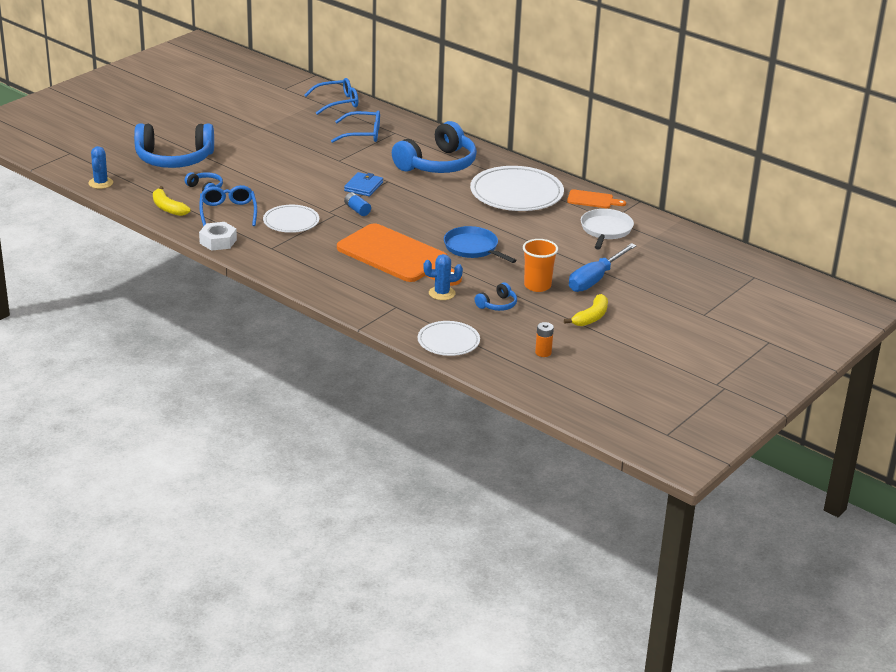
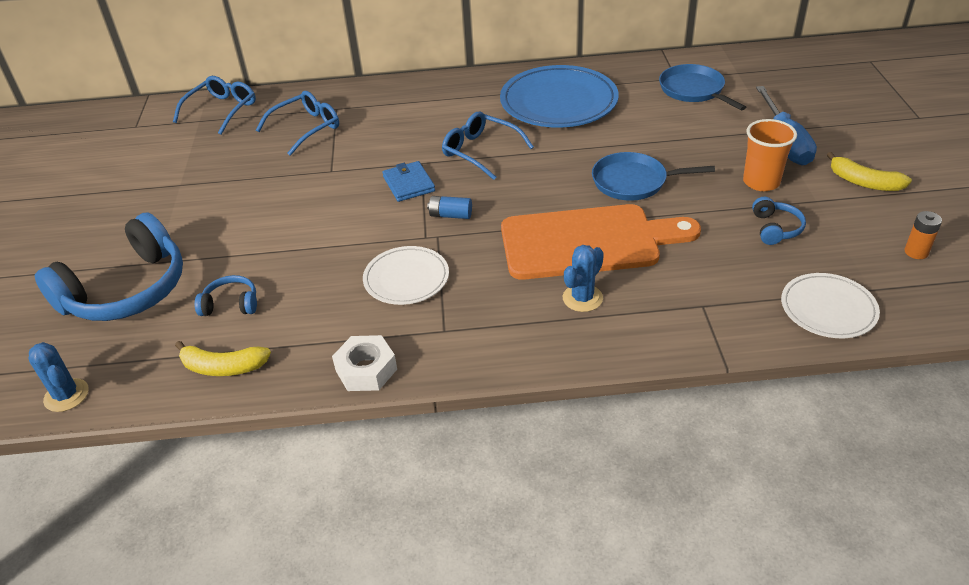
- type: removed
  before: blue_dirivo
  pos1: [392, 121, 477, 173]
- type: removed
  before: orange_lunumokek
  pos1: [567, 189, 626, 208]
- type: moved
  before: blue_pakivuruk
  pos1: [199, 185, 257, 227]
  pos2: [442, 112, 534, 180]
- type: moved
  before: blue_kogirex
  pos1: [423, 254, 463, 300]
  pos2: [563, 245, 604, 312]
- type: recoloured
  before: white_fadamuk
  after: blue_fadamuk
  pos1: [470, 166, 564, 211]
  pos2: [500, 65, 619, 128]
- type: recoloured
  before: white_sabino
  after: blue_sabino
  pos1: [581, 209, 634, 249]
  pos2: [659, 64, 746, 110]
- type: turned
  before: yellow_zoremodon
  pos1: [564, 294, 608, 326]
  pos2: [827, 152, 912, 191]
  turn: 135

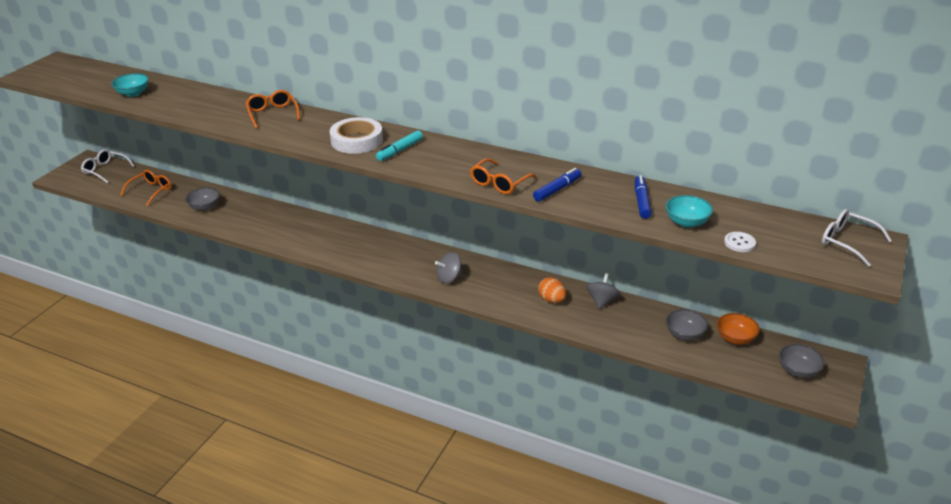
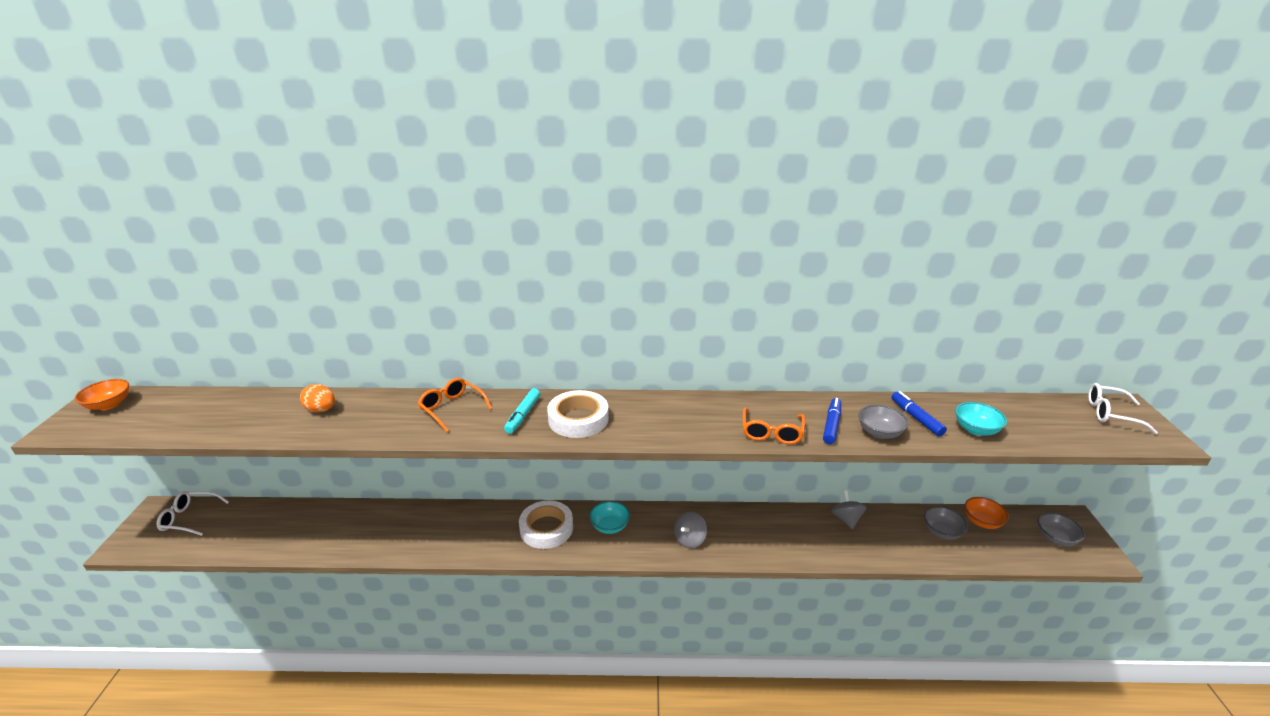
- type: removed
  before: orange_pakivuruk
  pos1: [120, 170, 172, 206]
- type: removed
  before: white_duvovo
  pos1: [724, 232, 756, 252]
- type: added
  after: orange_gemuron
  pos2: [75, 379, 129, 410]
- type: added
  after: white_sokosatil
  pos2: [519, 500, 573, 549]
- type: moved
  before: turquoise_gemuron
  pos1: [112, 73, 149, 97]
  pos2: [589, 501, 630, 534]
- type: moved
  before: grey_gemuron
  pos1: [185, 188, 220, 211]
  pos2: [858, 405, 908, 439]
- type: moved
  before: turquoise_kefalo
  pos1: [376, 130, 423, 161]
  pos2: [504, 388, 540, 434]
- type: moved
  before: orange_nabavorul
  pos1: [538, 277, 566, 303]
  pos2: [300, 384, 335, 412]

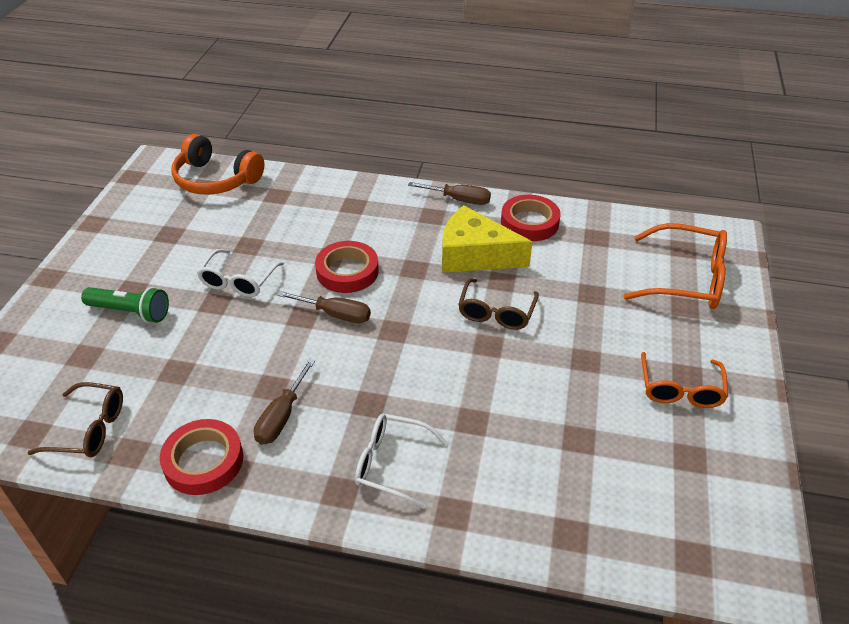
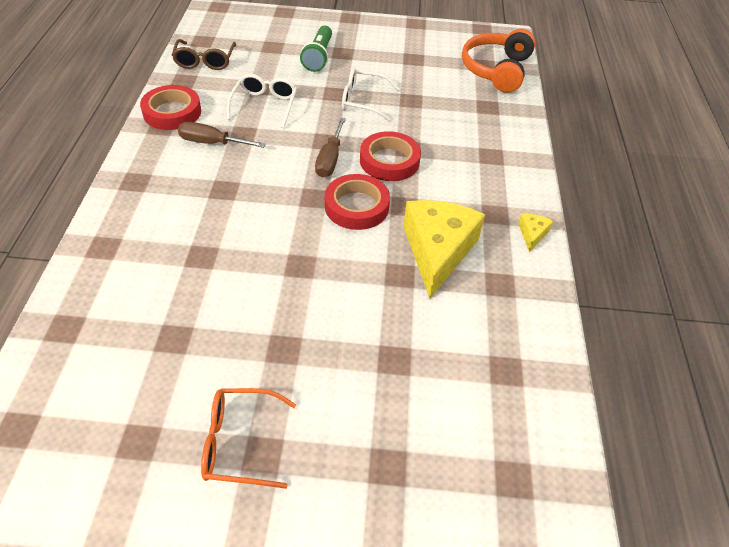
- type: removed
  before: brown_pakivuruk
  pos1: [458, 278, 539, 330]
- type: removed
  before: orange_pakivuruk
  pos1: [624, 223, 727, 309]
- type: moved
  before: white_pakivuruk
  pos1: [355, 414, 448, 508]
  pos2: [227, 74, 297, 128]
- type: moved
  before: red_sokosatil
  pos1: [501, 195, 561, 241]
  pos2: [325, 174, 390, 230]
- type: replaced
  before: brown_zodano
  after: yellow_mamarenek
  pos1: [408, 182, 491, 205]
  pos2: [518, 214, 553, 252]

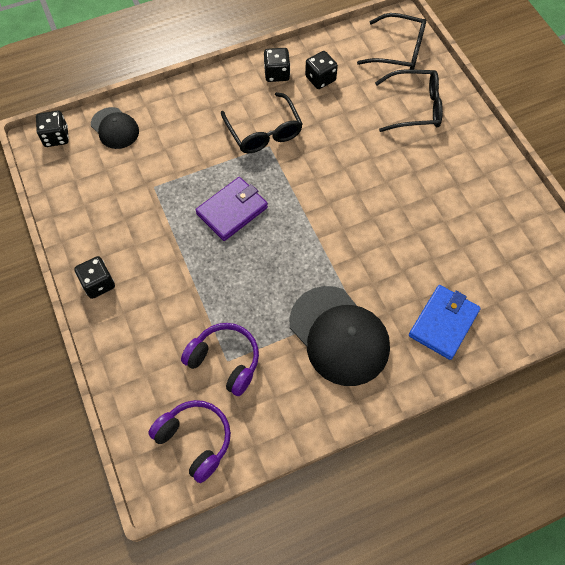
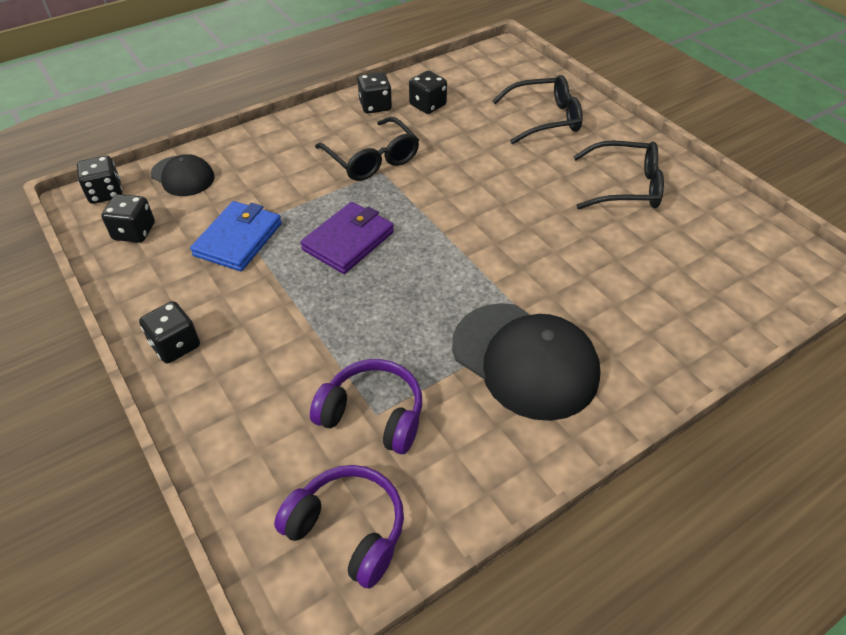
- type: added
  after: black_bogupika
  pos2: [101, 194, 155, 243]
- type: moved
  before: black_pakivuruk
  pos1: [357, 13, 426, 70]
  pos2: [573, 141, 664, 209]
- type: moved
  before: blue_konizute
  pos1: [409, 285, 481, 360]
  pos2: [190, 201, 282, 271]

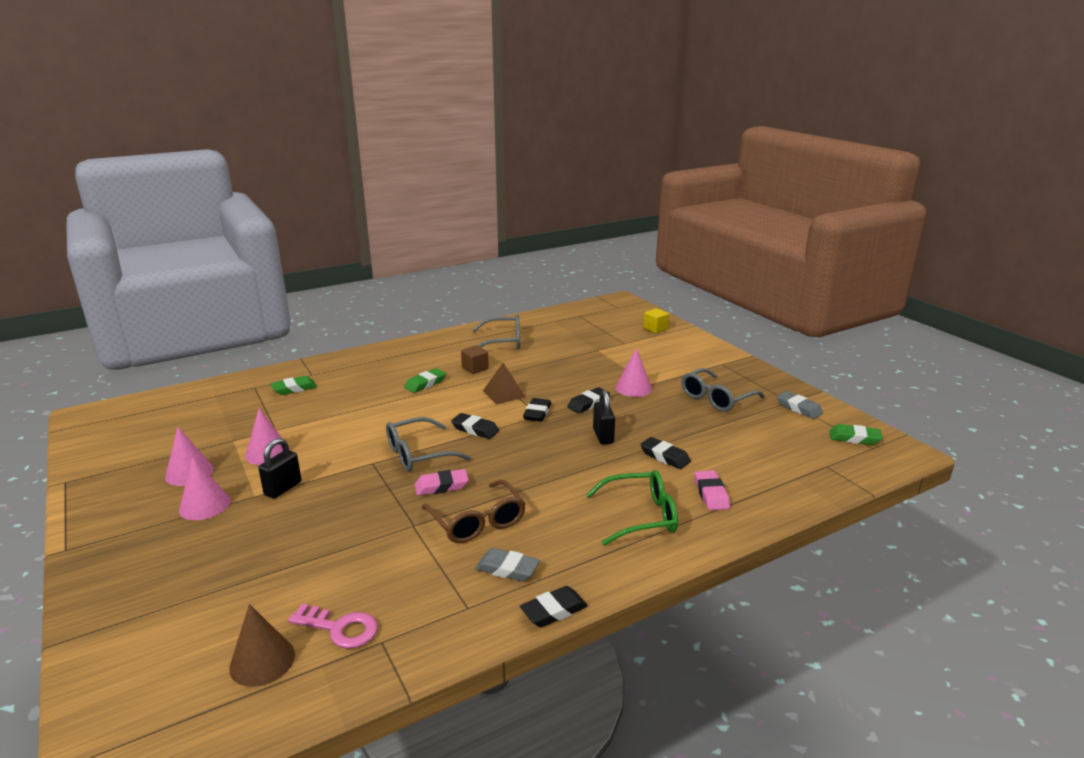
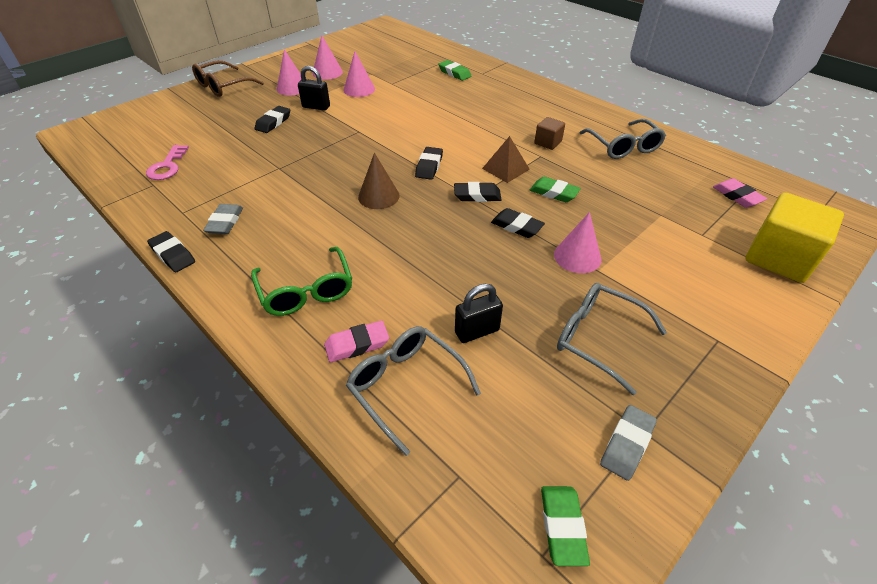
- type: moved
  before: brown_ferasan
  pos1: [229, 604, 295, 687]
  pos2: [358, 153, 400, 209]
- type: moved
  before: grey_pakivuruk
  pos1: [386, 417, 471, 472]
  pos2: [346, 326, 481, 456]
- type: moved
  before: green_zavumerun
  pos1: [404, 368, 446, 393]
  pos2: [530, 177, 581, 202]
- type: moved
  before: pink_zavumerun
  pos1: [415, 469, 469, 496]
  pos2: [713, 178, 767, 208]
- type: moved
  before: brown_pakivuruk
  pos1: [421, 480, 526, 543]
  pos2: [192, 60, 264, 97]
- type: moved
  before: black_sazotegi
  pos1: [593, 390, 615, 444]
  pos2: [455, 284, 503, 343]
- type: moved
  before: black_zavumerun
  pos1: [640, 437, 691, 469]
  pos2: [255, 106, 290, 133]
- type: resized
  before: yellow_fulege
  pos1: [644, 308, 669, 333]
  pos2: [746, 192, 844, 283]
  scale: 2.04

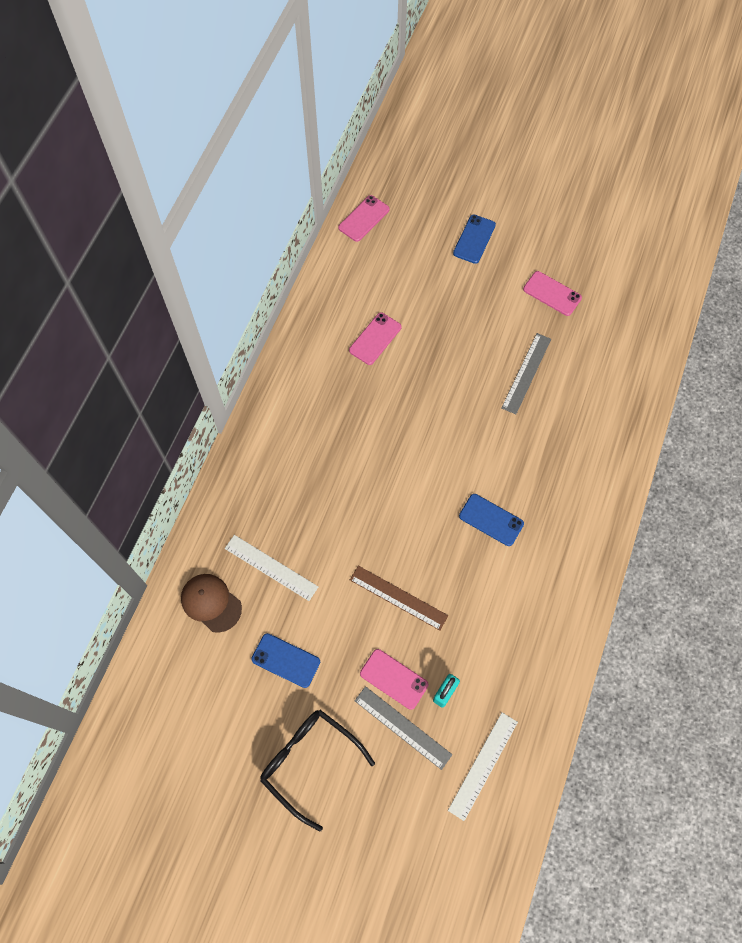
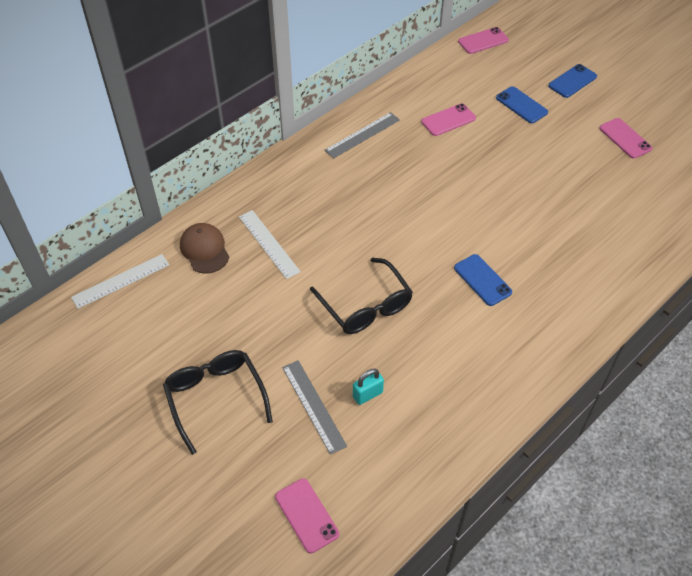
- type: moved
  before: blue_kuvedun
  pos1: [251, 633, 320, 688]
  pos2: [496, 86, 548, 123]
- type: moved
  before: pink_kuvedun
  pos1: [360, 649, 428, 710]
  pos2: [275, 478, 339, 554]
- type: moved
  before: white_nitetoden
  pos1: [448, 713, 518, 821]
  pos2: [71, 254, 169, 309]
- type: moved
  before: grey_nitetoden
  pos1: [501, 333, 551, 414]
  pos2: [325, 112, 400, 158]
- type: replaced
  before: brown_nitetoden
  after: black_pakivuruk
  pos1: [350, 566, 448, 630]
  pos2: [310, 258, 413, 334]

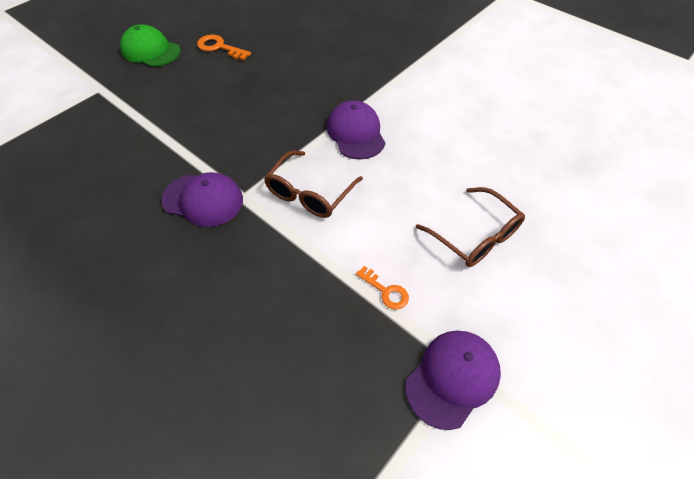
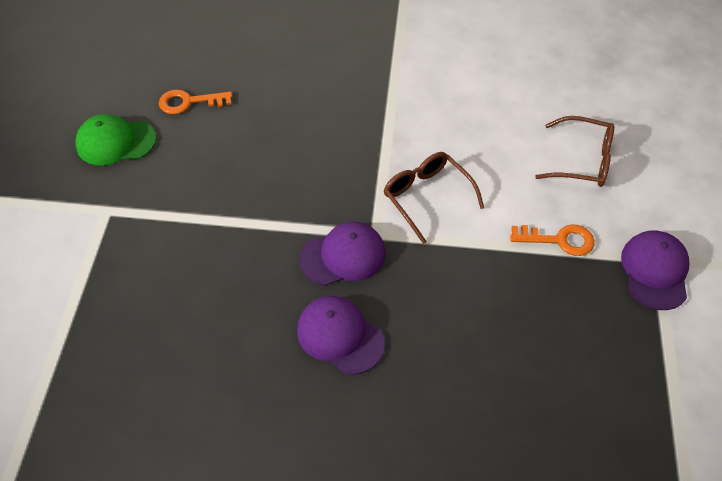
- type: moved
  before: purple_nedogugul
  pos1: [327, 100, 385, 160]
  pos2: [297, 296, 385, 375]
- type: turned
  before: brown_pakivuruk
  pos1: [264, 151, 363, 218]
  pos2: [384, 152, 484, 244]
  turn: 150
- type: resized
  before: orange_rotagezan
  pos1: [356, 266, 409, 309]
  pos2: [510, 225, 595, 256]
  scale: 1.5

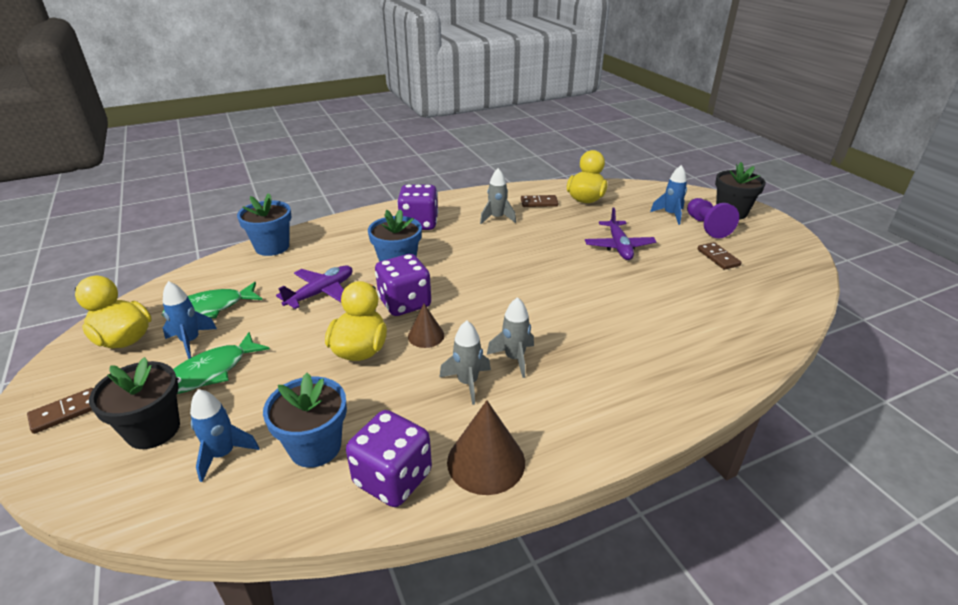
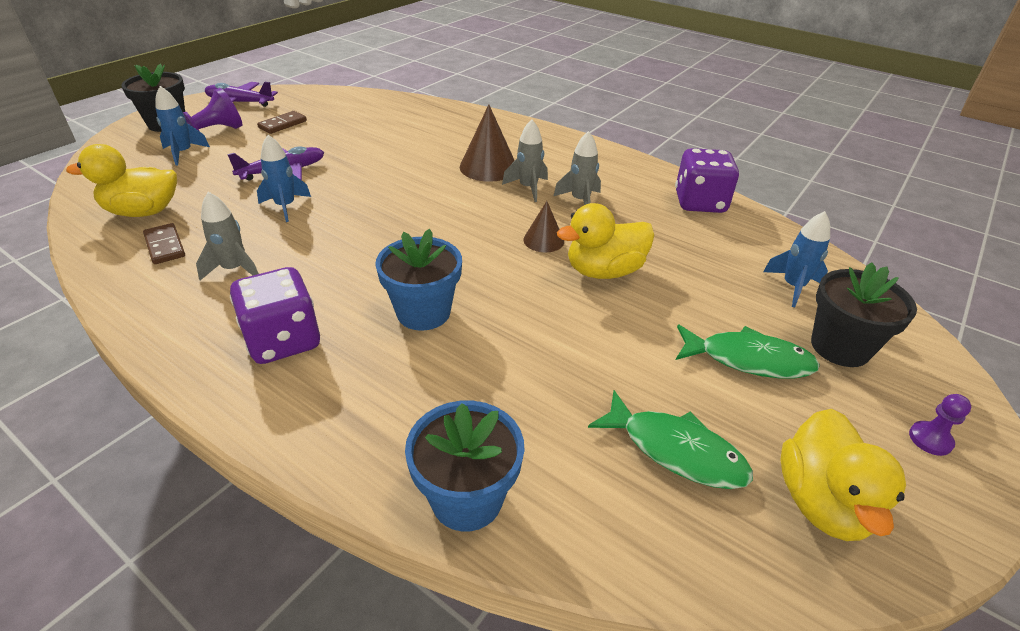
- type: removed
  before: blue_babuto
  pos1: [263, 373, 347, 468]
- type: removed
  before: purple_bogupika
  pos1: [375, 254, 431, 316]
- type: moved
  before: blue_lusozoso
  pos1: [163, 281, 217, 359]
  pos2: [257, 135, 311, 222]
- type: moved
  before: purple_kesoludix
  pos1: [276, 265, 352, 309]
  pos2: [205, 82, 278, 107]
- type: moved
  before: brown_ferasan
  pos1: [447, 400, 525, 495]
  pos2: [460, 104, 515, 182]
- type: replaced
  before: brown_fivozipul
  after: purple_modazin
  pos1: [27, 388, 93, 434]
  pos2: [909, 394, 971, 456]

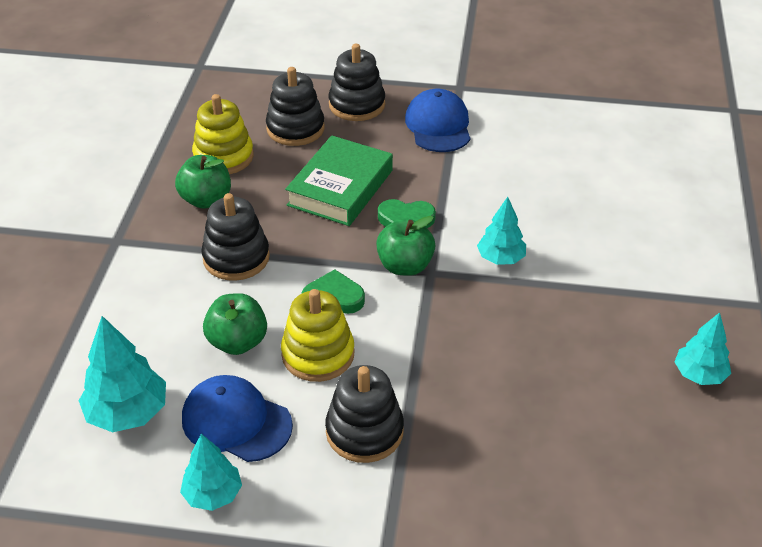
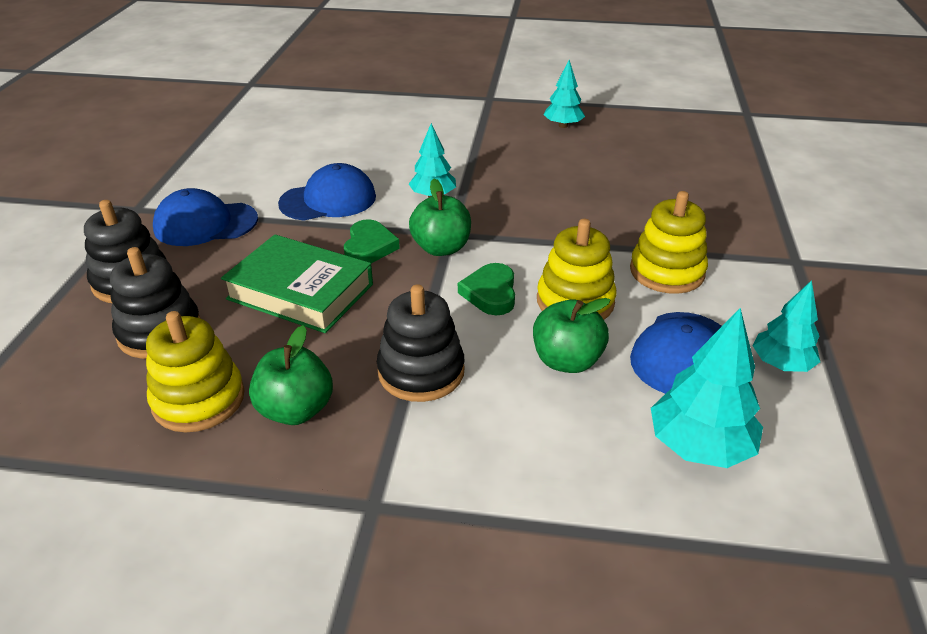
- type: added
  after: blue_nedogugul
  pos2: [278, 163, 376, 220]
- type: recoloured
  before: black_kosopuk
  after: yellow_kosopuk
  pos1: [325, 365, 404, 463]
  pos2: [630, 191, 708, 294]

